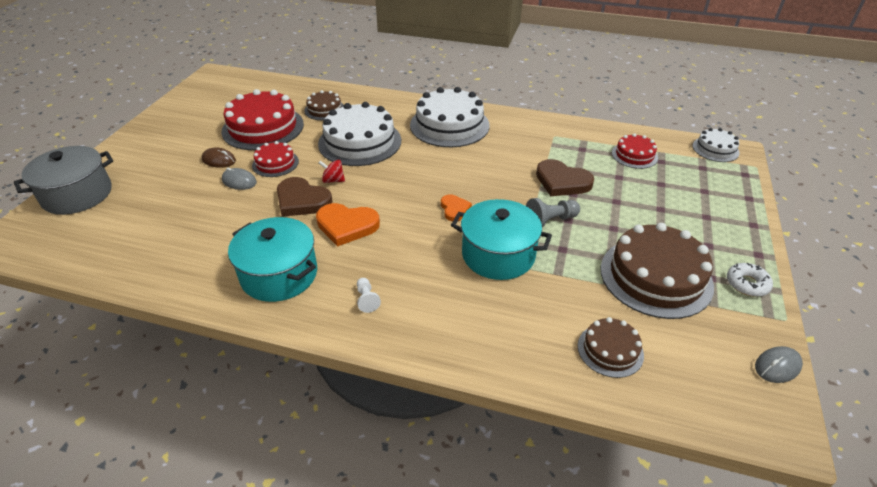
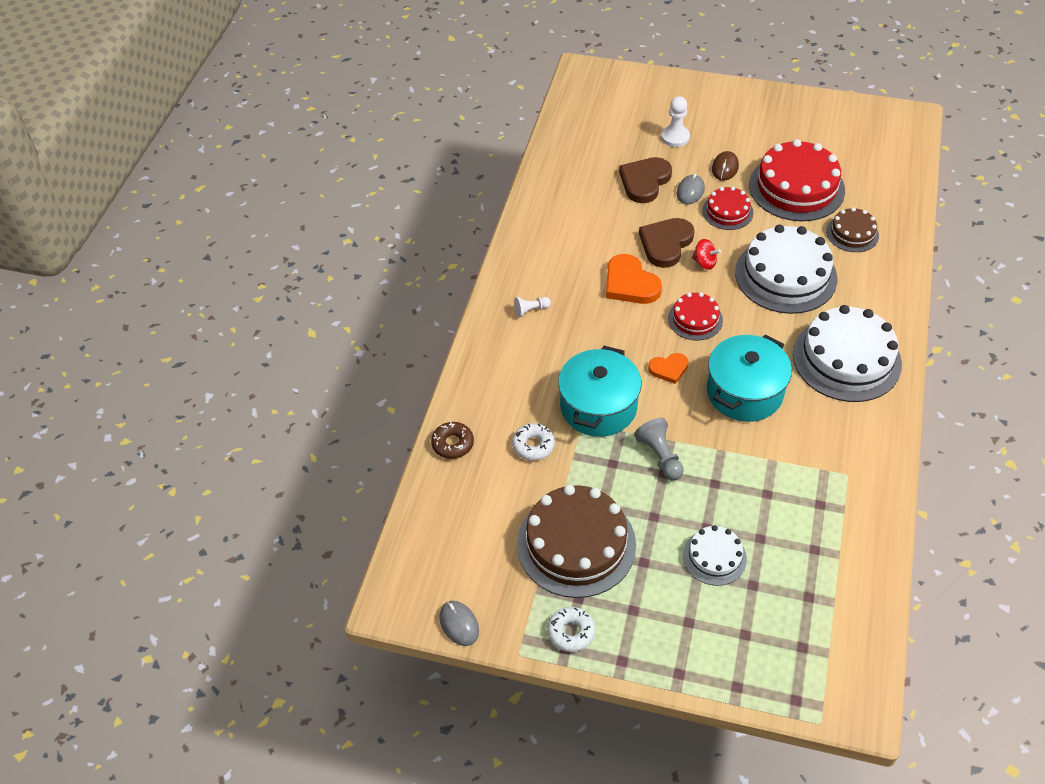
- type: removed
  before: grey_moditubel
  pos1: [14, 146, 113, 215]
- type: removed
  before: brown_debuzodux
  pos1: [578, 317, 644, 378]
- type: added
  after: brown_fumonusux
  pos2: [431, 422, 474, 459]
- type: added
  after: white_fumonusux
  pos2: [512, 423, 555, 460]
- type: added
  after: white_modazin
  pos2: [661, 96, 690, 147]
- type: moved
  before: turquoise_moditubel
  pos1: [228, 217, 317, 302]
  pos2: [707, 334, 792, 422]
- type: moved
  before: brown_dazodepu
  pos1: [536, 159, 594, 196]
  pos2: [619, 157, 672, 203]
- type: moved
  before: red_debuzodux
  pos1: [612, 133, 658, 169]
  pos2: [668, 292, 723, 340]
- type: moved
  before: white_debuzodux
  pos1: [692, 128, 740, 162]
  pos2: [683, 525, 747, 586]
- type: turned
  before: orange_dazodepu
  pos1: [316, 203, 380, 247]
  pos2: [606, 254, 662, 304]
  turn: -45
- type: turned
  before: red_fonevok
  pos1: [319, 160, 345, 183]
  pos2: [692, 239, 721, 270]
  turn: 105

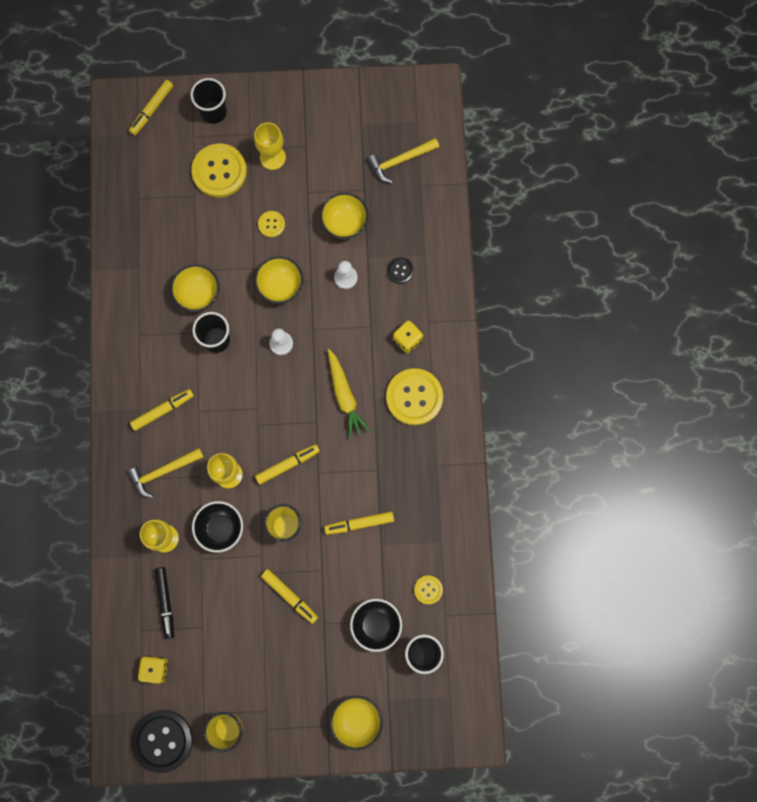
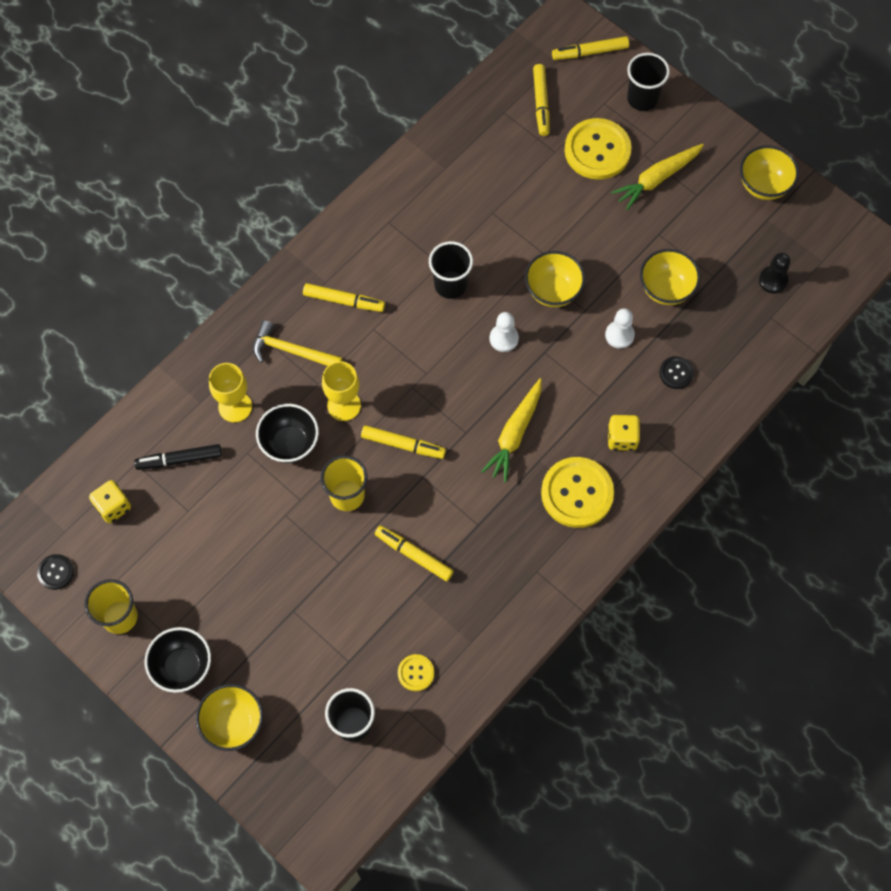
- type: removed
  before: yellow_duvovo
  pos1: [258, 211, 285, 237]
- type: moved
  before: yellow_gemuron
  pos1: [170, 264, 219, 312]
  pos2: [740, 145, 799, 200]
- type: moved
  before: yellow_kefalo
  pos1: [261, 569, 318, 624]
  pos2: [533, 64, 550, 136]
- type: moved
  before: black_gemuron
  pos1: [350, 599, 402, 652]
  pos2: [145, 627, 211, 693]
- type: replaced
  before: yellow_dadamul
  after: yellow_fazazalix
  pos1: [254, 122, 286, 170]
  pos2: [611, 144, 704, 210]
- type: replaced
  before: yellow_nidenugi
  after: black_modazin
  pos1: [368, 138, 439, 183]
  pos2: [759, 253, 790, 294]
- type: turned
  before: black_kefalo
  pos1: [155, 567, 174, 639]
  pos2: [134, 444, 222, 470]
  turn: 45
- type: resized
  before: black_duvovo
  pos1: [131, 710, 193, 773]
  pos2: [37, 554, 74, 590]
  scale: 0.49

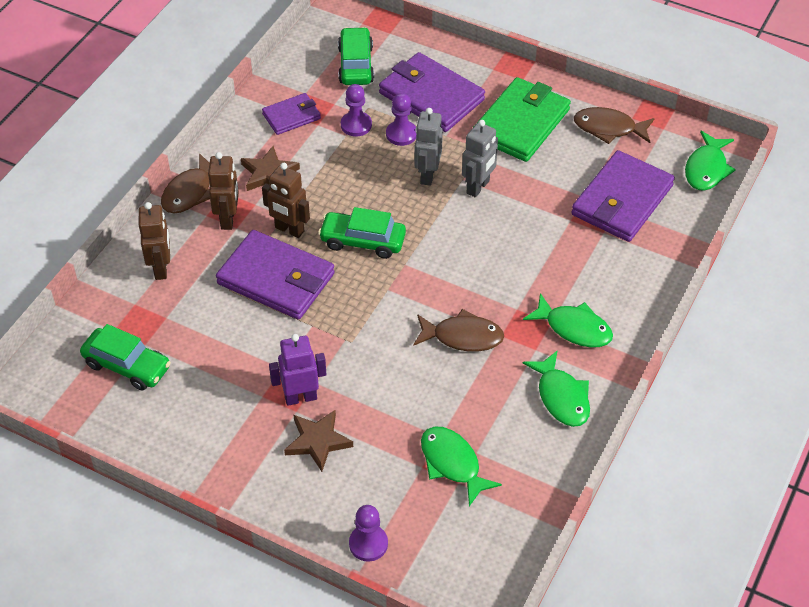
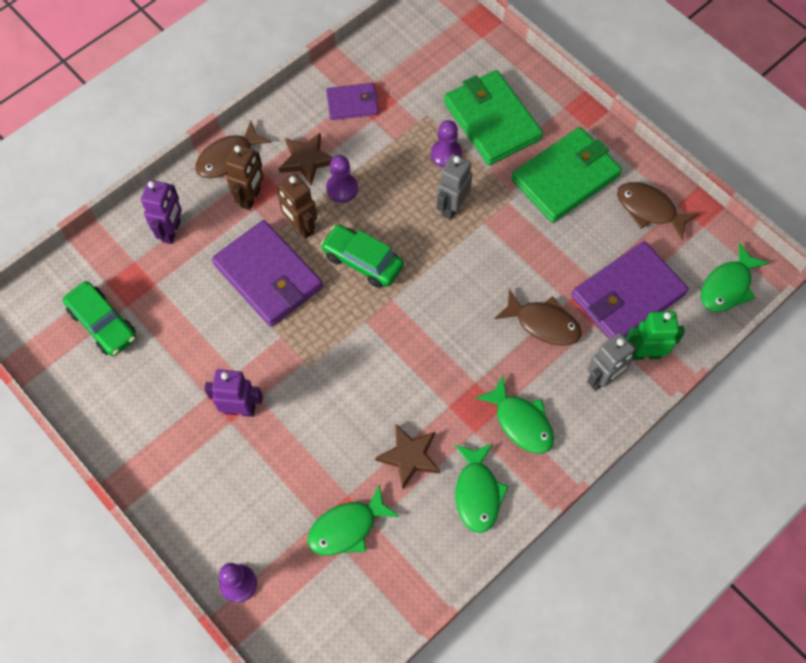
- type: removed
  before: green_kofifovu
  pos1: [338, 27, 374, 85]
- type: added
  after: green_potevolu
  pos2: [626, 311, 685, 360]
- type: moved
  before: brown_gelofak
  pos1: [284, 410, 353, 472]
  pos2: [375, 425, 440, 489]
- type: moved
  before: purple_modazin
  pos1: [341, 84, 372, 137]
  pos2: [326, 155, 358, 203]
- type: moved
  before: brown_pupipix
  pos1: [413, 309, 504, 352]
  pos2: [494, 289, 582, 346]
- type: moved
  before: grey_potevolu
  pos1: [462, 120, 498, 197]
  pos2: [587, 333, 637, 391]
- type: recoloured
  before: brown_potevolu
  after: purple_potevolu
  pos1: [139, 202, 170, 280]
  pos2: [141, 180, 182, 244]
- type: recoloured
  before: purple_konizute
  after: green_konizute
  pos1: [379, 52, 485, 132]
  pos2: [444, 70, 543, 165]
- type: turned
  before: green_pupipix
  pos1: [421, 427, 502, 506]
  pos2: [307, 484, 400, 555]
  turn: -105

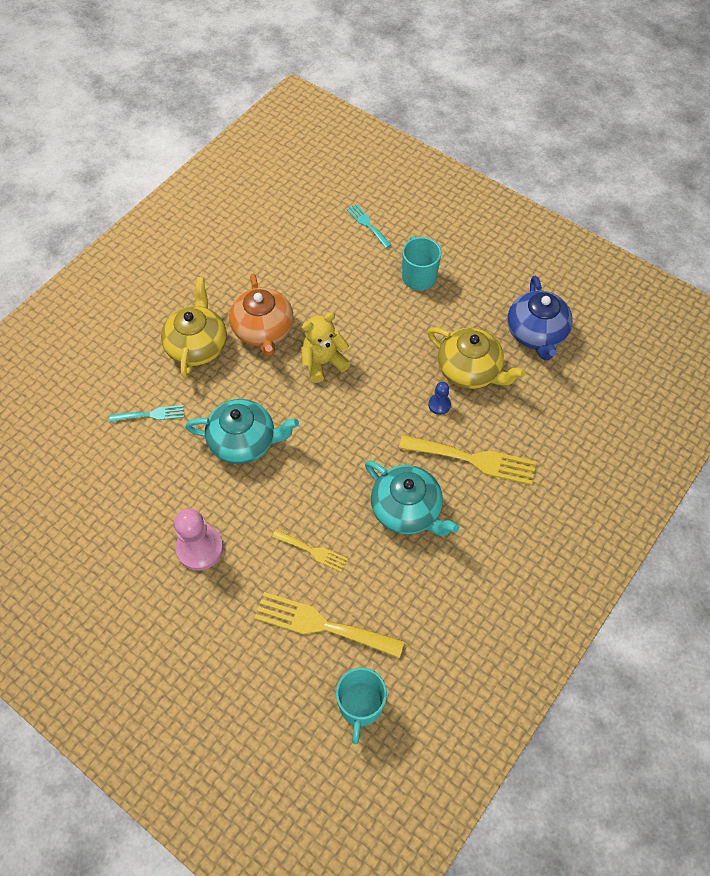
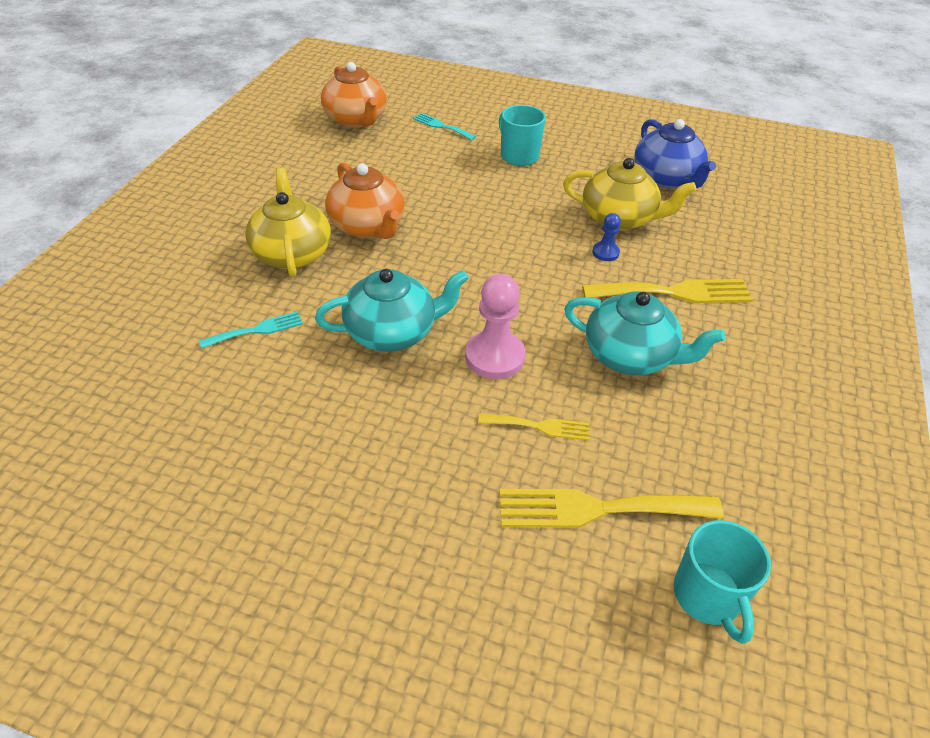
- type: removed
  before: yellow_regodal
  pos1: [301, 312, 351, 383]
- type: added
  after: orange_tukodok
  pos2: [321, 62, 387, 128]
- type: moved
  before: pink_modazin
  pos1: [174, 509, 223, 571]
  pos2: [465, 274, 526, 379]

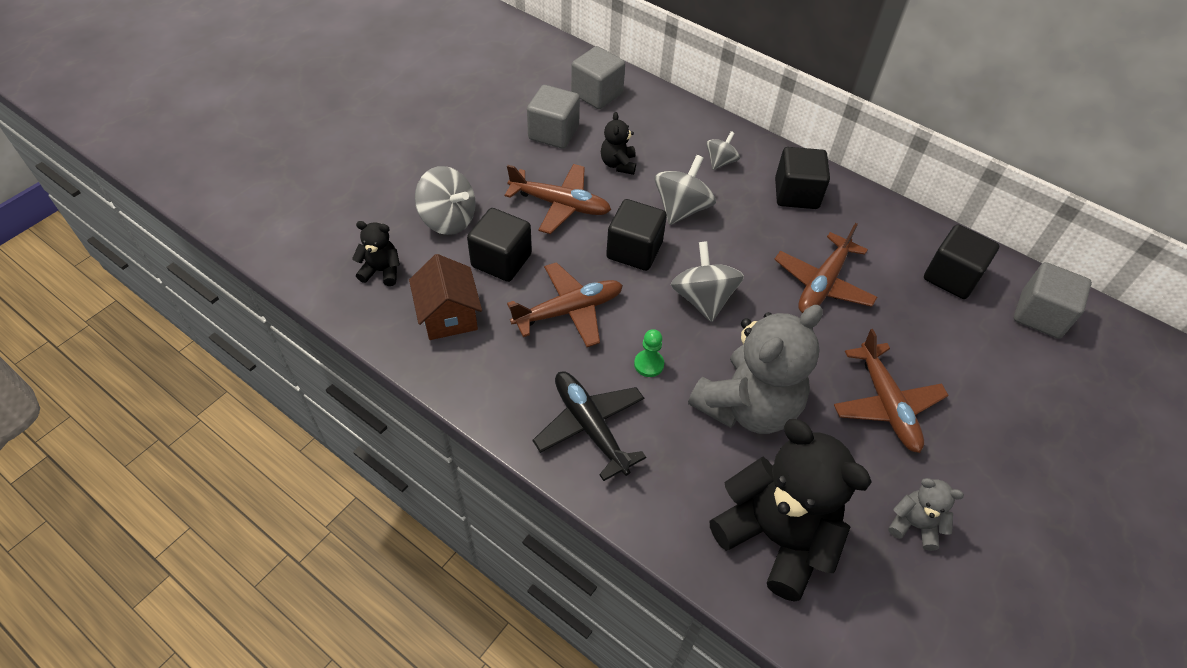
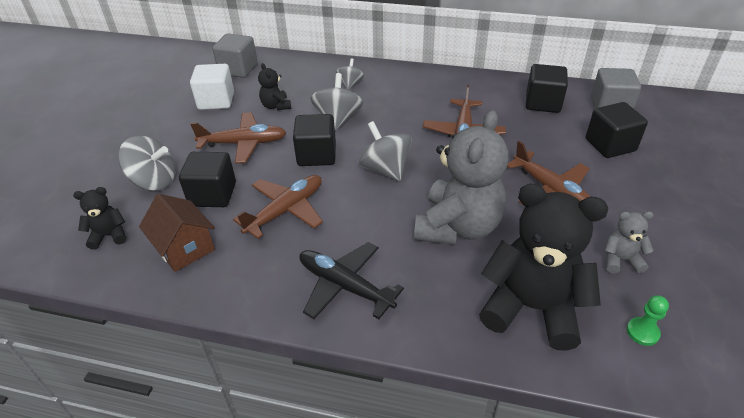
- type: moved
  before: green_modazin
  pos1: [634, 329, 664, 377]
  pos2: [627, 295, 669, 346]
- type: moved
  before: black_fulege
  pos1: [775, 147, 830, 209]
  pos2: [586, 102, 648, 158]
- type: recoloured
  before: grey_fulege
  after: white_fulege
  pos1: [527, 85, 580, 149]
  pos2: [190, 64, 234, 110]

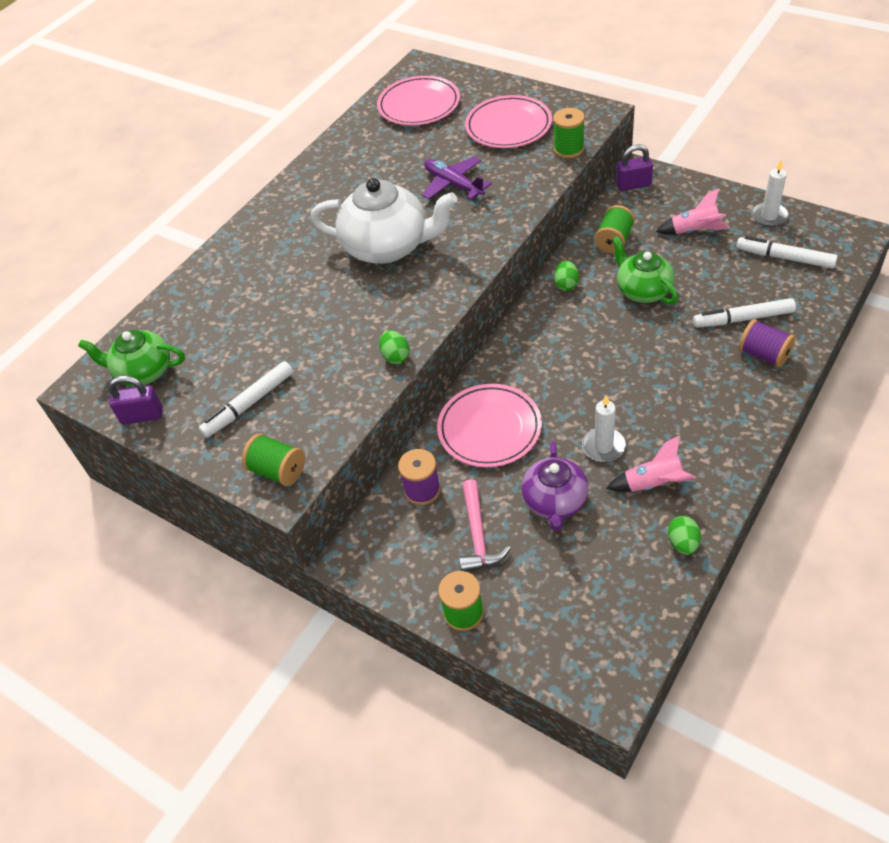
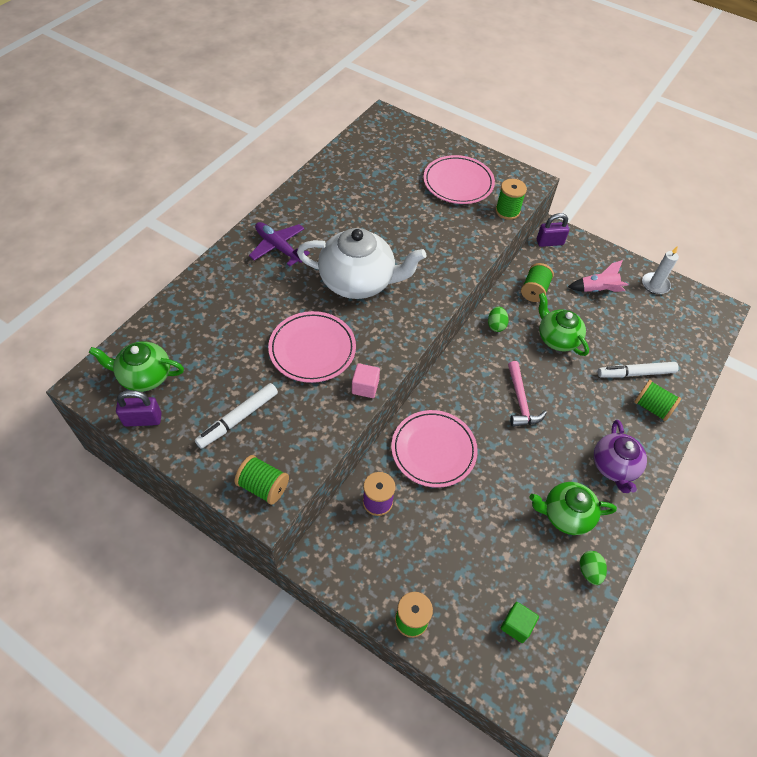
- type: removed
  before: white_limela
  pos1: [582, 395, 626, 462]
- type: removed
  before: white_kefalo
  pos1: [736, 236, 838, 269]
- type: added
  after: green_fulege
  pos2: [501, 602, 539, 643]
- type: moved
  before: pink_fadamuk
  pos1: [377, 76, 460, 125]
  pos2: [268, 311, 356, 383]
- type: moved
  before: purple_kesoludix
  pos1: [422, 156, 492, 200]
  pos2: [249, 222, 310, 267]
- type: moved
  before: pink_nidenugi
  pos1: [459, 479, 511, 572]
  pos2: [508, 361, 547, 427]
- type: moved
  before: purple_tukodok
  pos1: [521, 441, 588, 531]
  pos2: [594, 420, 647, 493]
- type: replaced
  before: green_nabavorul
  after: pink_fulege
  pos1: [379, 330, 410, 364]
  pos2: [352, 363, 380, 398]
- type: replaced
  before: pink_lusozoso
  after: green_tukodok
  pos1: [606, 436, 696, 492]
  pos2: [529, 482, 617, 535]
- type: recoloured
  before: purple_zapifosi
  after: green_zapifosi
  pos1: [739, 319, 796, 368]
  pos2: [634, 380, 681, 421]

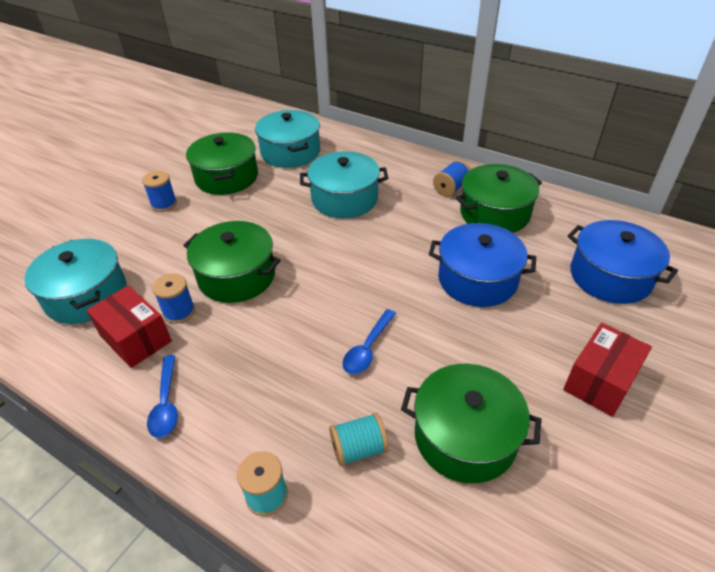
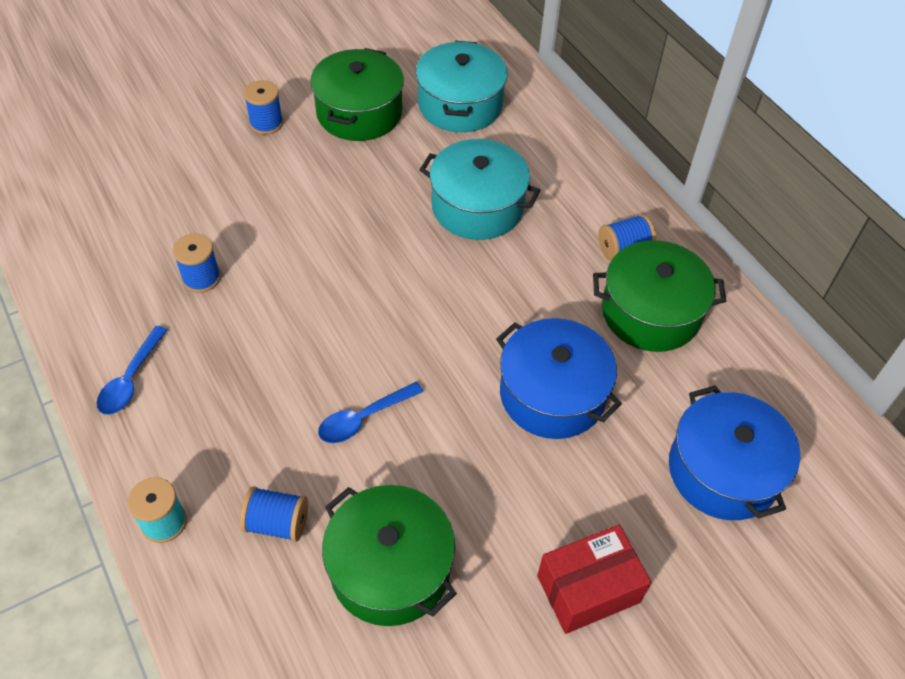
- type: removed
  before: turquoise_moditubel
  pos1: [24, 239, 127, 324]
- type: removed
  before: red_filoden
  pos1: [86, 285, 172, 368]
- type: removed
  before: green_moditubel
  pos1: [183, 221, 281, 303]
- type: recoloured
  before: turquoise_zapifosi
  after: blue_zapifosi
  pos1: [329, 413, 389, 466]
  pos2: [240, 486, 308, 542]

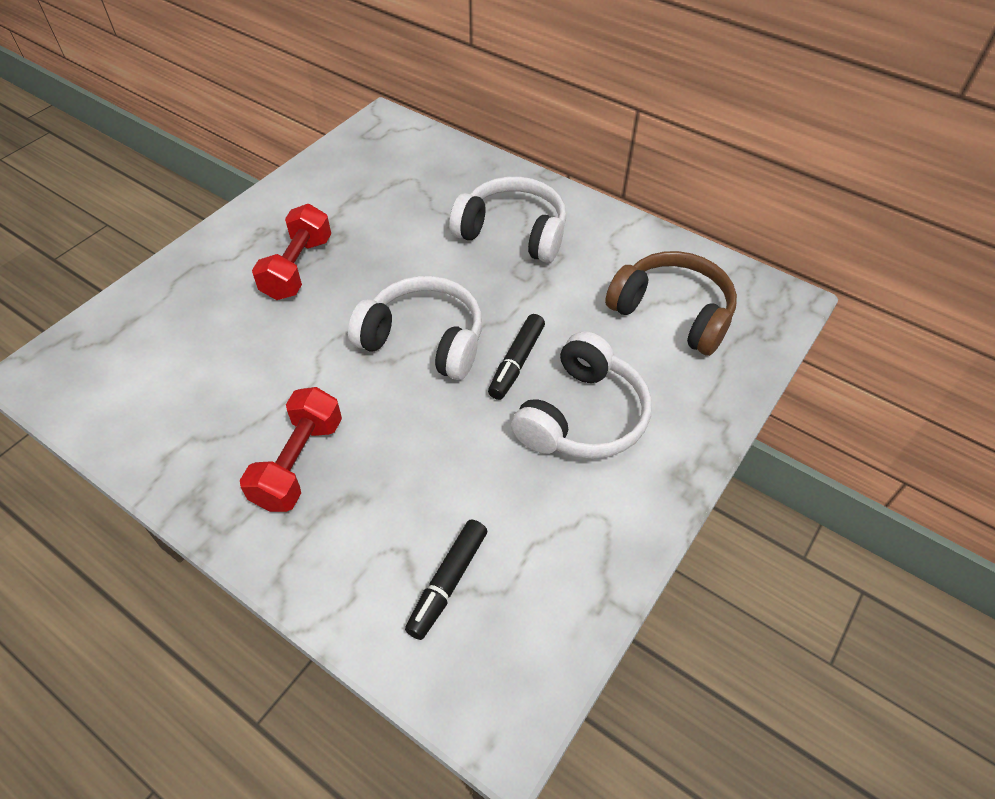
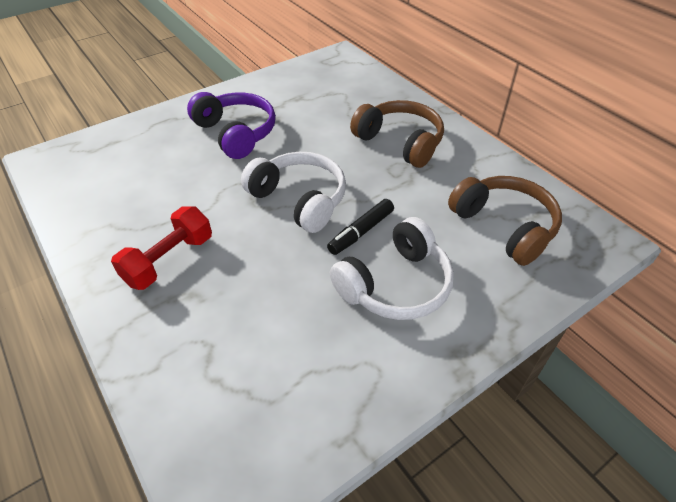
- type: removed
  before: black_kefalo
  pos1: [405, 519, 487, 640]
- type: replaced
  before: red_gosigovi
  after: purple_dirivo
  pos1: [252, 204, 331, 300]
  pos2: [187, 92, 276, 159]
- type: recoloured
  before: white_dirivo
  after: brown_dirivo
  pos1: [449, 177, 566, 263]
  pos2: [350, 100, 444, 168]

